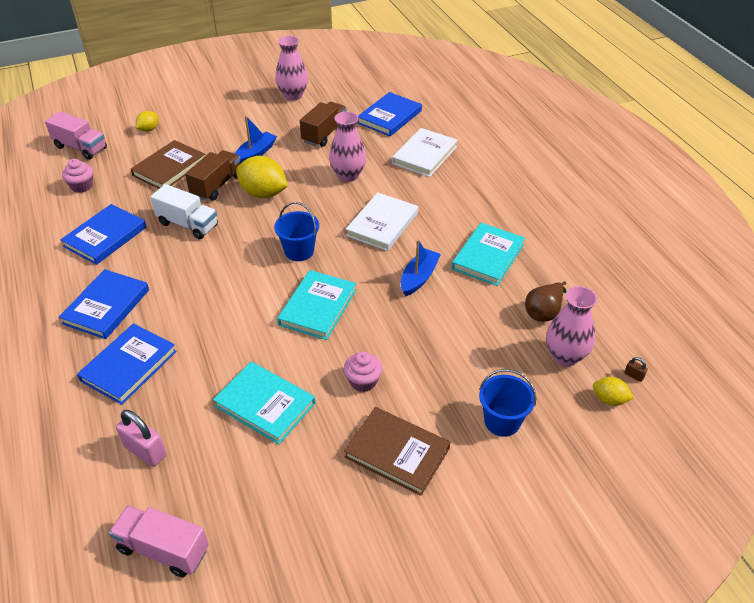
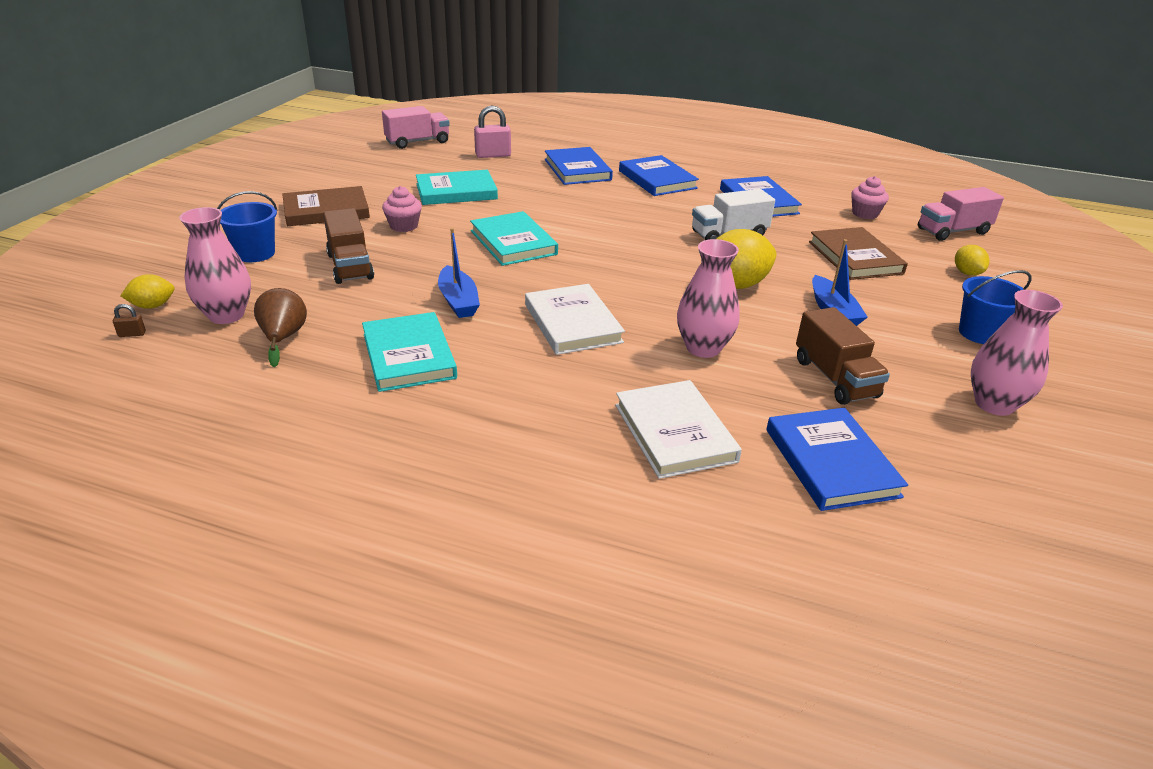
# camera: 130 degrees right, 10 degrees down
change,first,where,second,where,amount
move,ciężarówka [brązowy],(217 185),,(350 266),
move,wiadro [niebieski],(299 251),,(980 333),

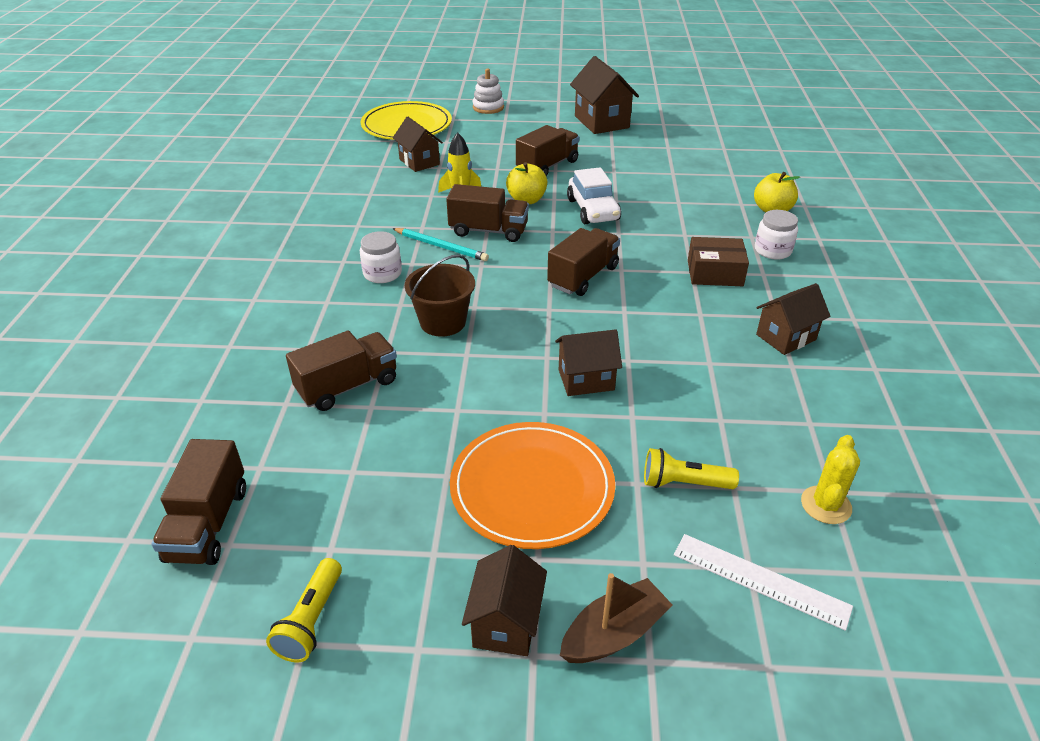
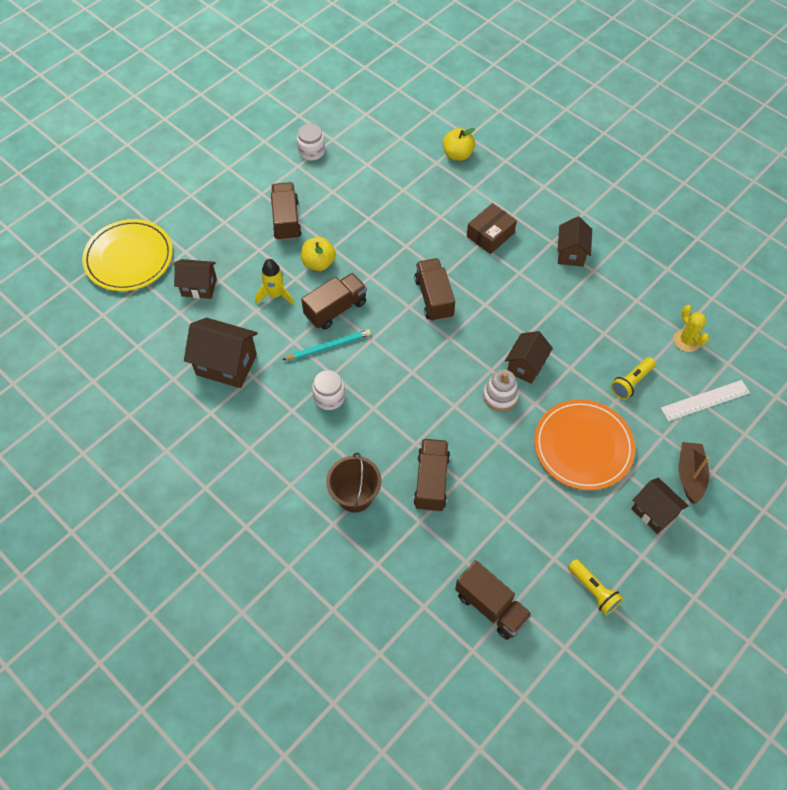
# camera: 50 degrees left, 20 degrees up
change,first,where,second,where,amount
move,domek [brązowy],(601 122),,(226 364),
move,zabawka nakładanka [biały],(488 107),,(500 395),
delete,samochód [biały],(593 210),,,
move,słoik [biały],(772 250),,(311 151),
move,wiadro [brązowy],(443 322),,(355 495),

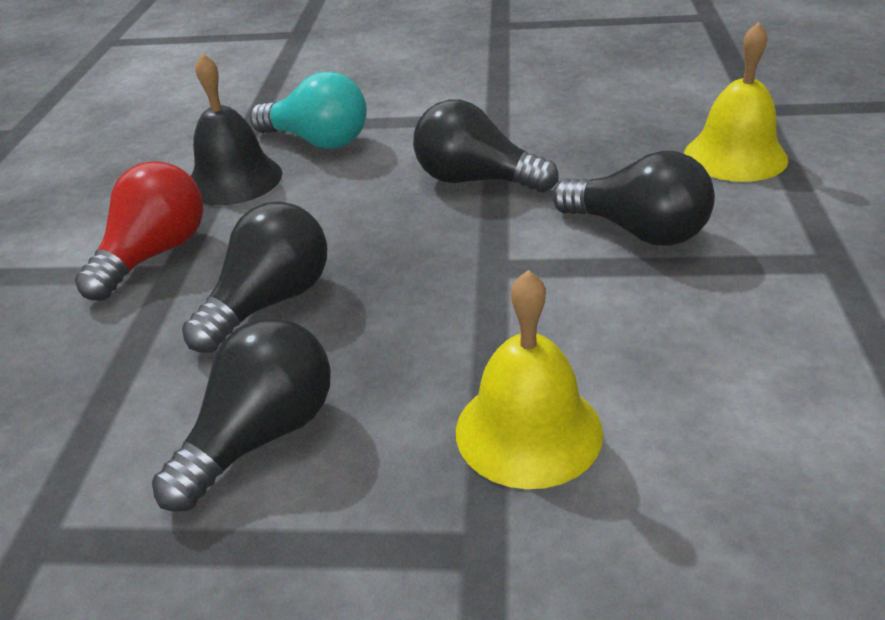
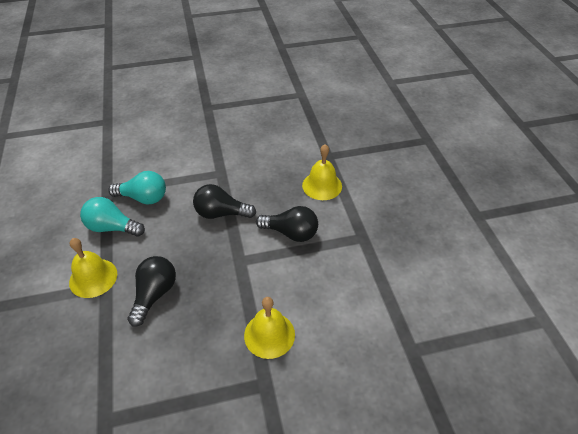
# camera: 20 degrees left, 10 degrees up
change,first,where,second,where,amount
replace,dzwonek [czarny],(234 179),żarówka [turkusowy],(112 227),
replace,żarówka [czerwony],(154 255),dzwonek [żółty],(93 278),
delete,żarówka [czarny],(261 436),,,

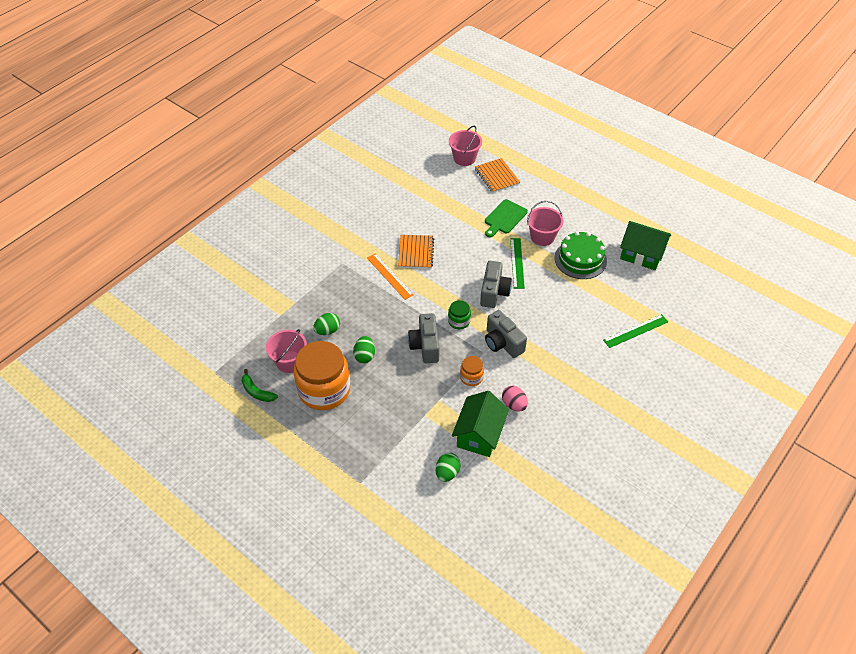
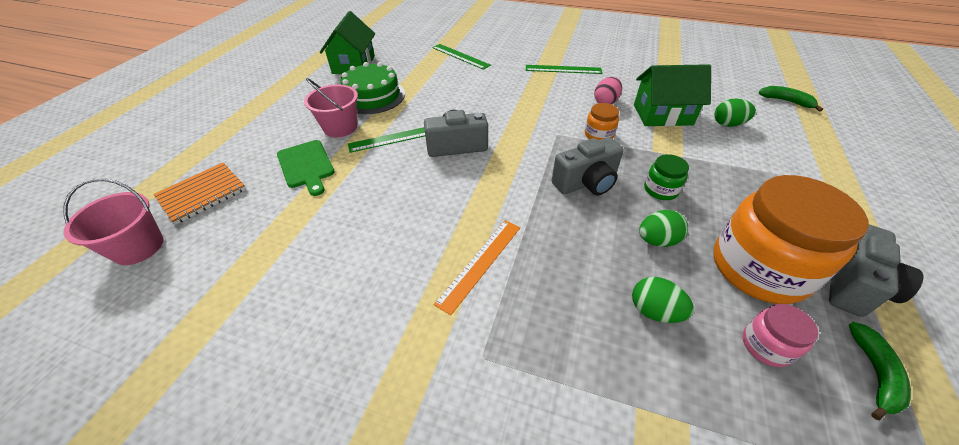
# camera: 110 degrees left, 5 degrees down
change,first,where,second,where,amount
rotate,deska do krojenia [zielony],(504 218),,(306 166),45 degrees clockwise
delete,zeszyt [pomarańczowy],(416 253),,,
move,słoik [zielony],(459 321),,(660 190),
move,aparat fotograficzny [szary],(502 343),,(853 285),
replace,wiadro [różowy],(289 362),słoik [różowy],(766 345),
insert,,,linijka [zielony],(563 69),
insert,,,banan [zielony],(786 101),

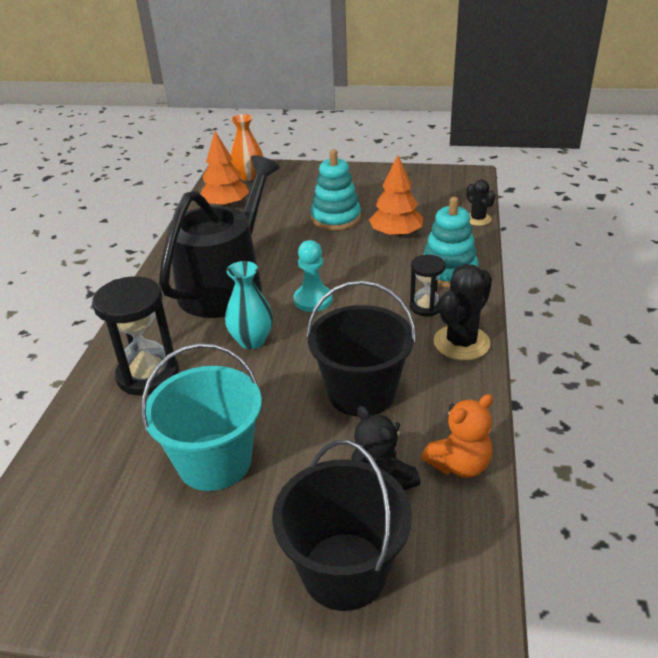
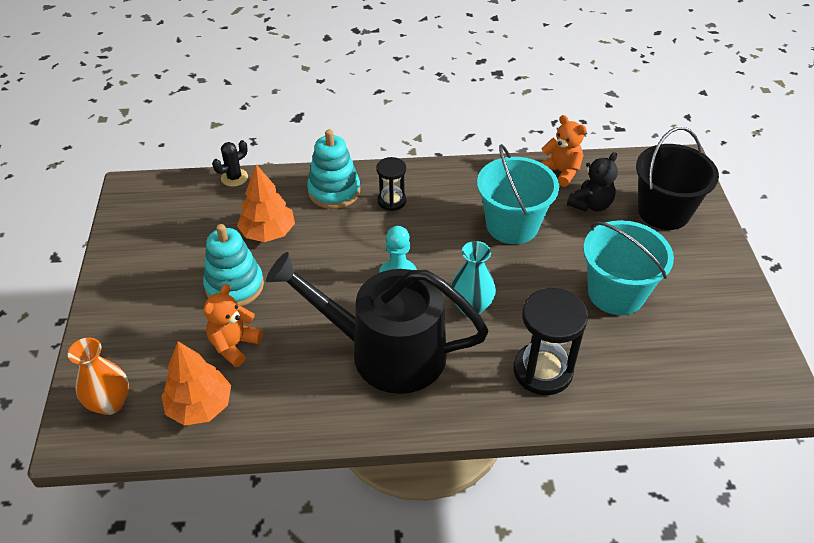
# camera: 105 degrees left, 10 degrees up
change,first,where,second,where,amount
delete,kaktus [czarny],(461 343),,,
recolor,wiadro [czarny],(361 393),wiadro [turkusowy],(512 225),
insert,,,miś [pomarańczowy],(234 345),

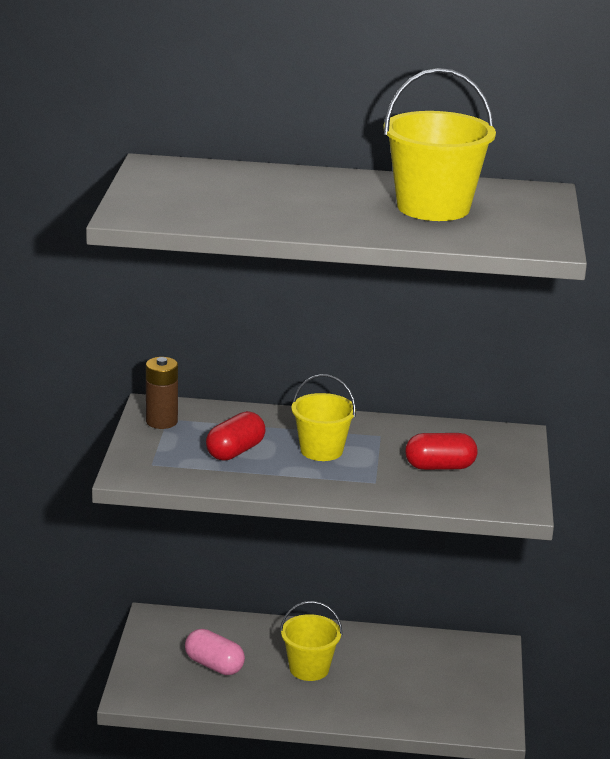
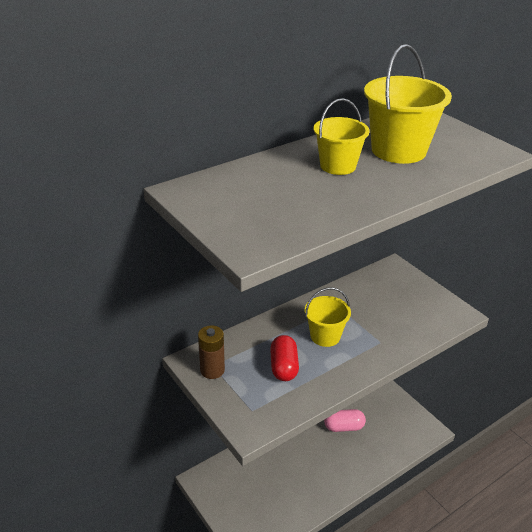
# camera: 40 degrees left, 10 degrees up
change,first,where,second,where,amount
delete,kapsułka [czerwony],(440 467),,,
move,wiadro [żółty],(309 668),,(338 166),
move,kapsułka [różowy],(214 665),,(344 427),

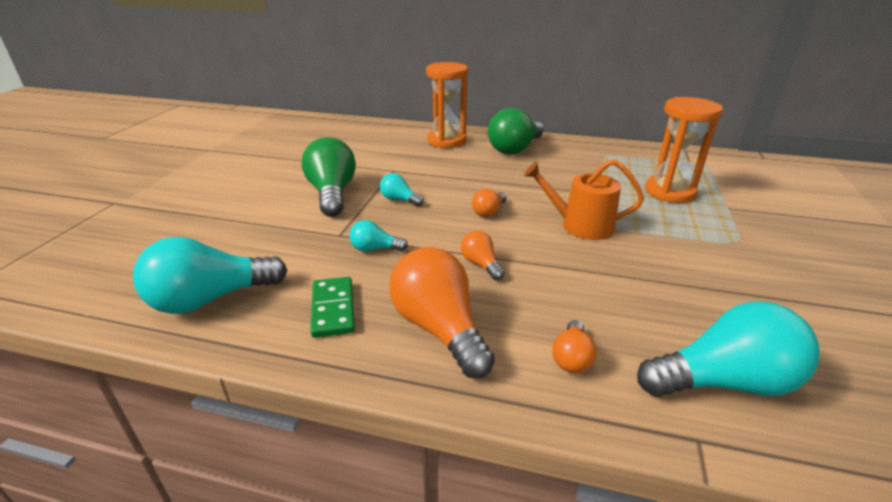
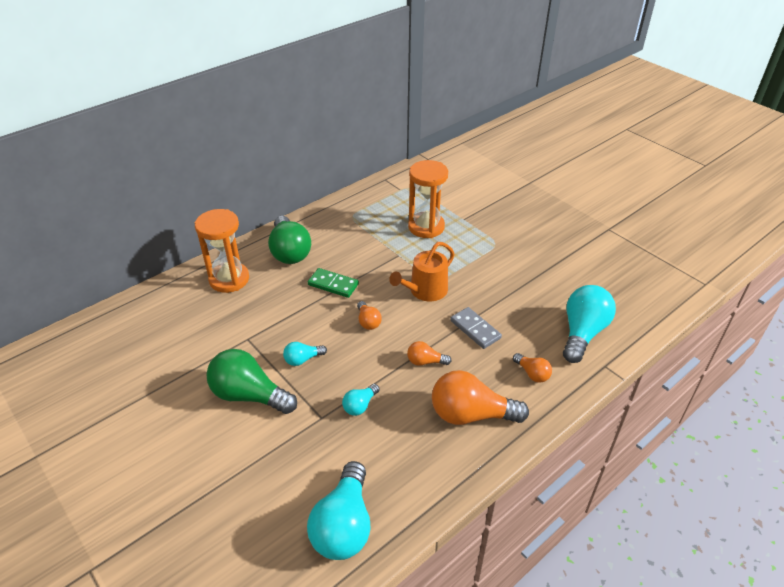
# camera: 55 degrees left, 10 degrees up
change,first,where,second,where,amount
move,kostka domina [zielony],(333 309),,(333 284),
insert,,,kostka domina [szary],(475 329),

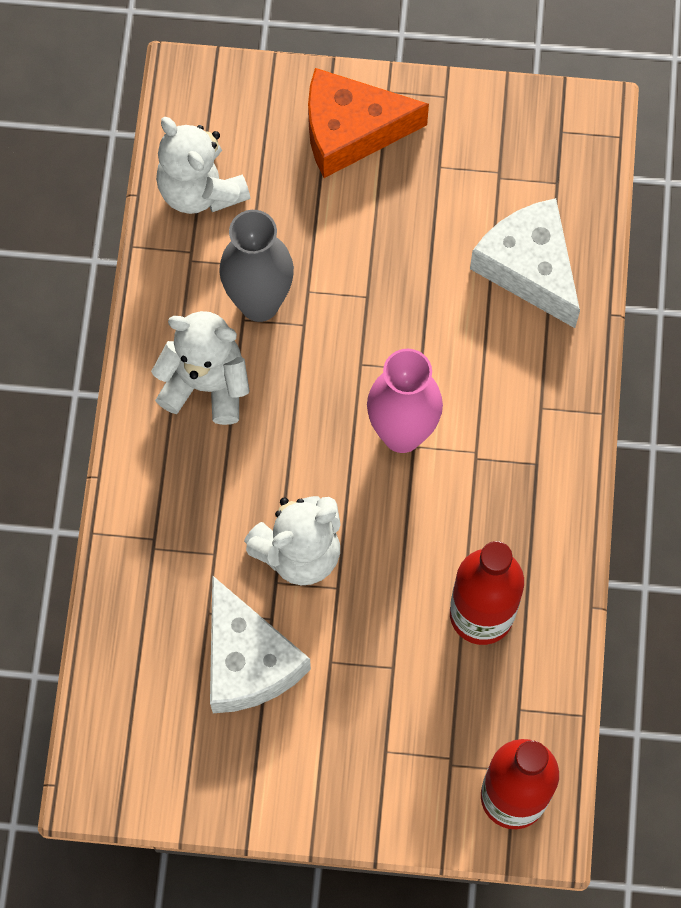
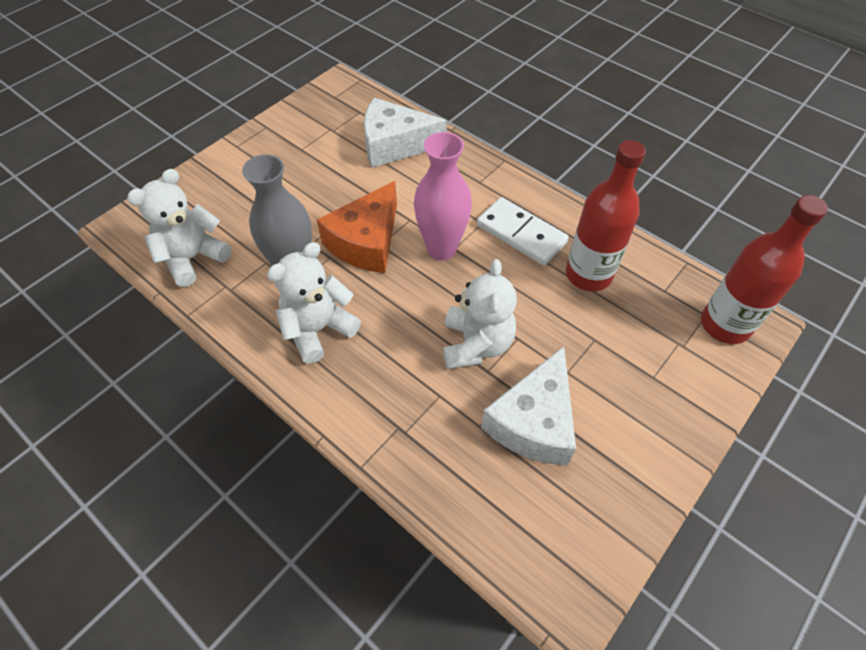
# camera: 55 degrees left, 15 degrees down
change,first,where,second,where,amount
move,ser [pomarańczowy],(351 131),,(366 242),
rotate,miś [biały],(200 190),,(193 258),135 degrees clockwise
rotate,ser [biały],(248 660),,(533 421),105 degrees clockwise
insert,,,kostka domina [biały],(521 234),

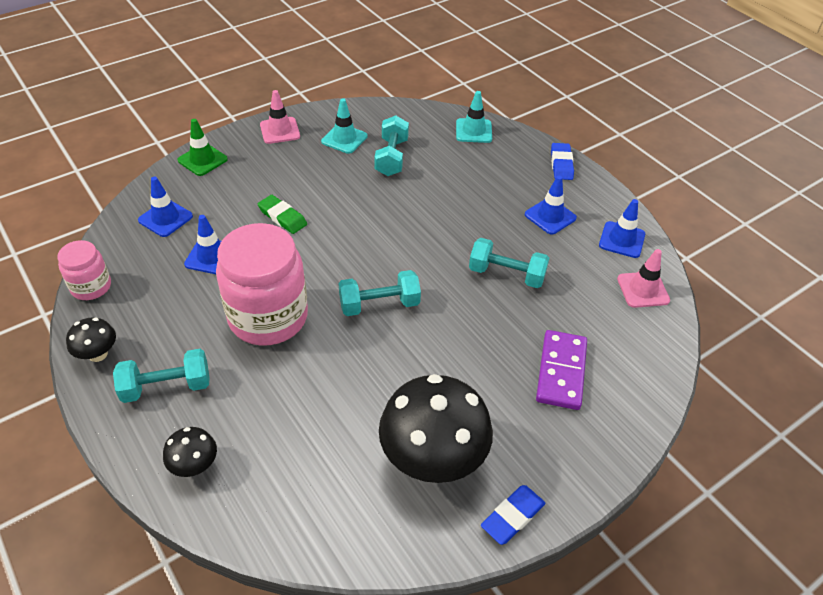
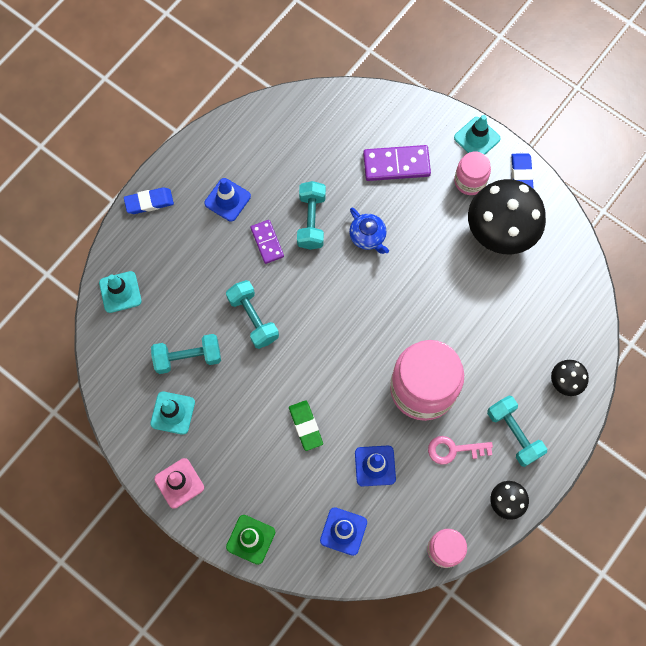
# camera: 105 degrees left, 25 degrees up
change,first,where,second,where,amount
rotate,gumka do mazania [zielony],(282 217),,(305 426),45 degrees counterclockwise
delete,pachołek [niebieski],(622 240),,,
delete,pachołek [różowy],(643 290),,,
move,hantel [turkusowy],(379 304),,(253 318),
rotate,gumka do mazania [niebieski],(512 516),,(521 175),60 degrees clockwise
insert,,,pachołek [turkusowy],(477 138),
insert,,,słoik [różowy],(470 181),
insert,,,imbryk [niebieski],(368 236),
insert,,,kostka domina [fioletowy],(267 242),
insert,,,klucz [różowy],(454 450),

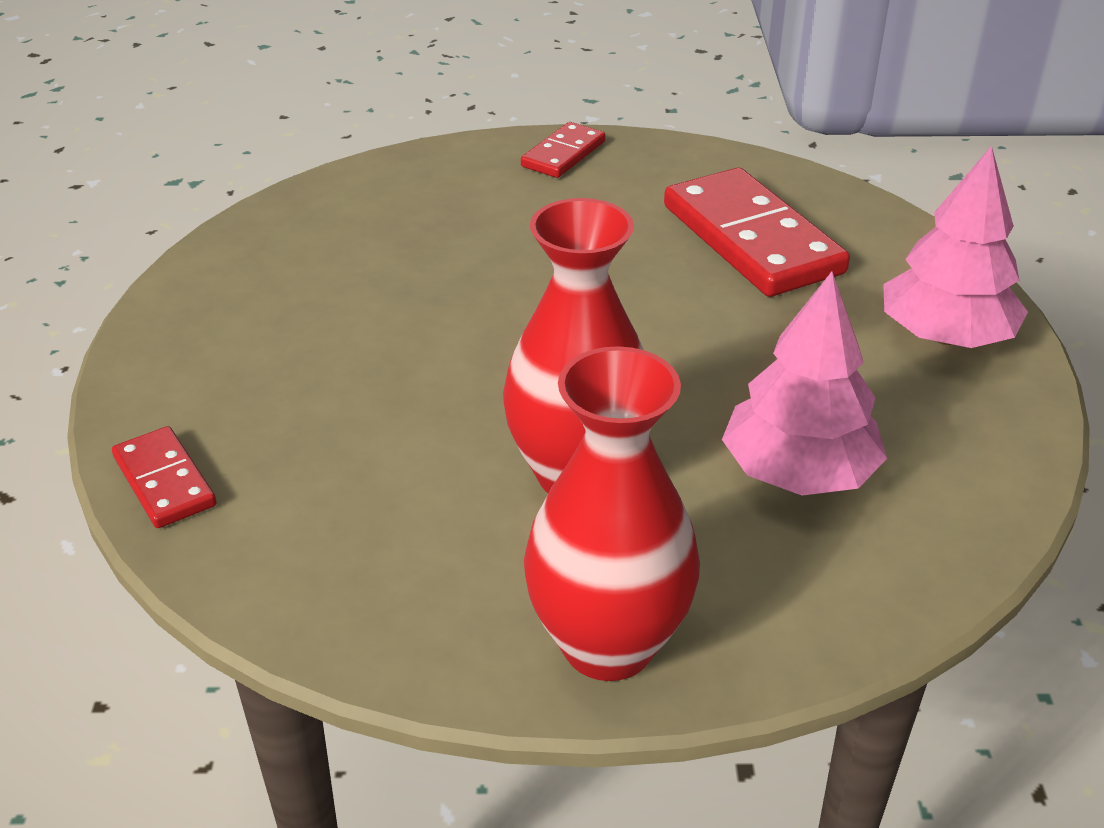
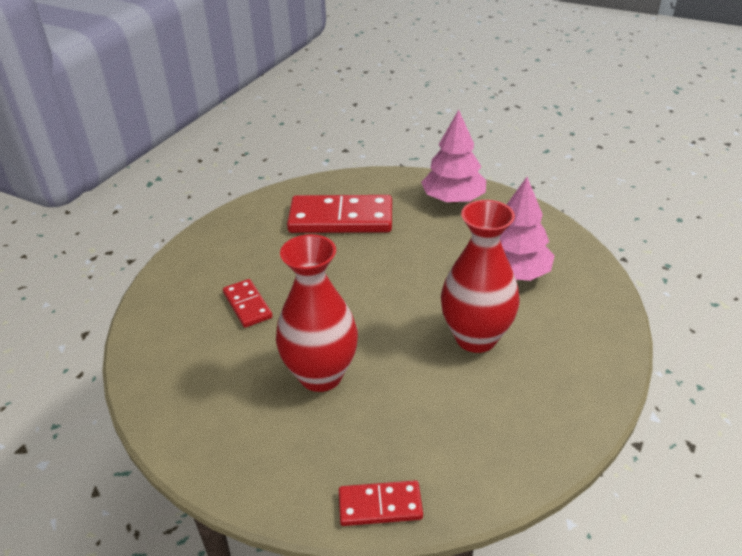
# camera: 60 degrees left, 0 degrees up
change,first,where,second,where,amount
move,kostka domina [czerwony],(563 154),,(247 305),
move,wazon [czerwony],(608 644),,(321 375),

